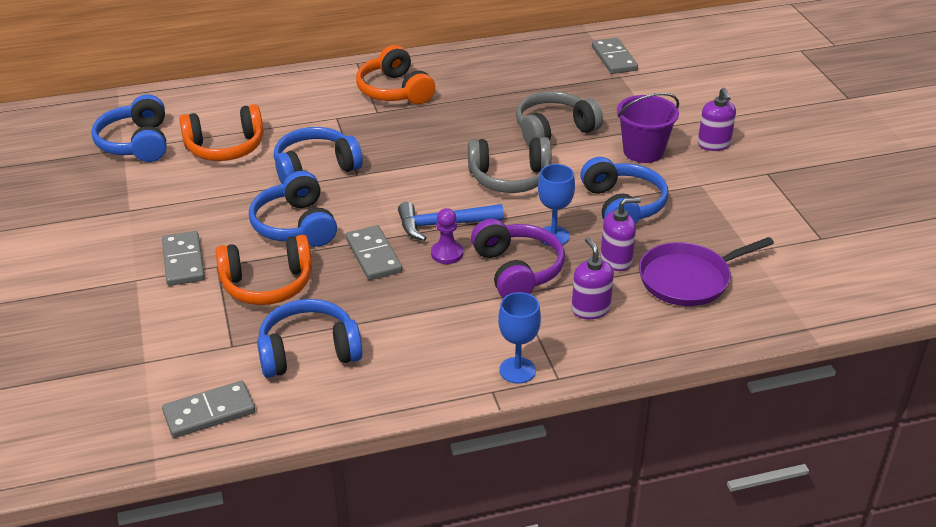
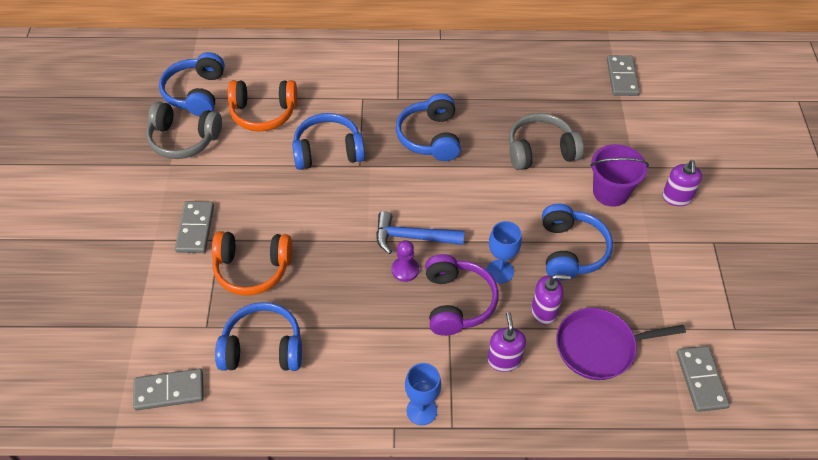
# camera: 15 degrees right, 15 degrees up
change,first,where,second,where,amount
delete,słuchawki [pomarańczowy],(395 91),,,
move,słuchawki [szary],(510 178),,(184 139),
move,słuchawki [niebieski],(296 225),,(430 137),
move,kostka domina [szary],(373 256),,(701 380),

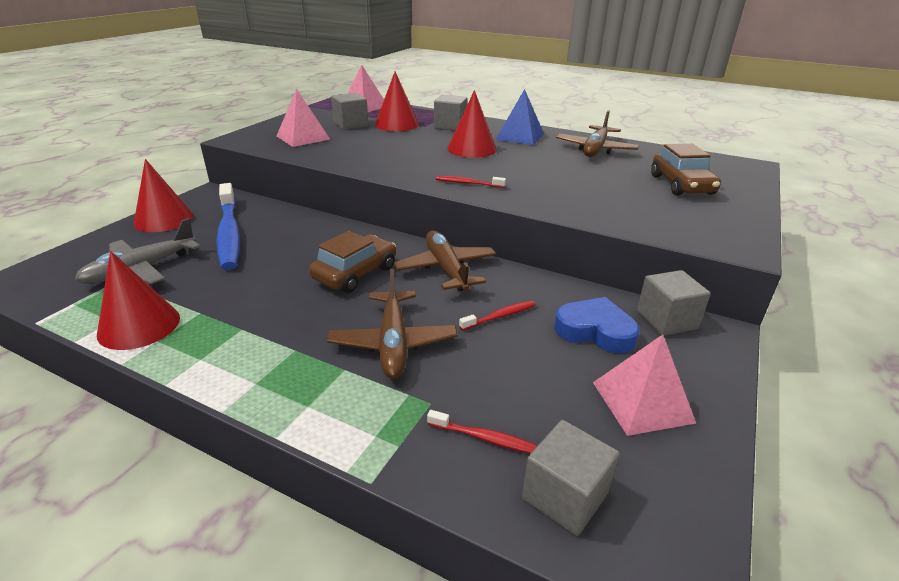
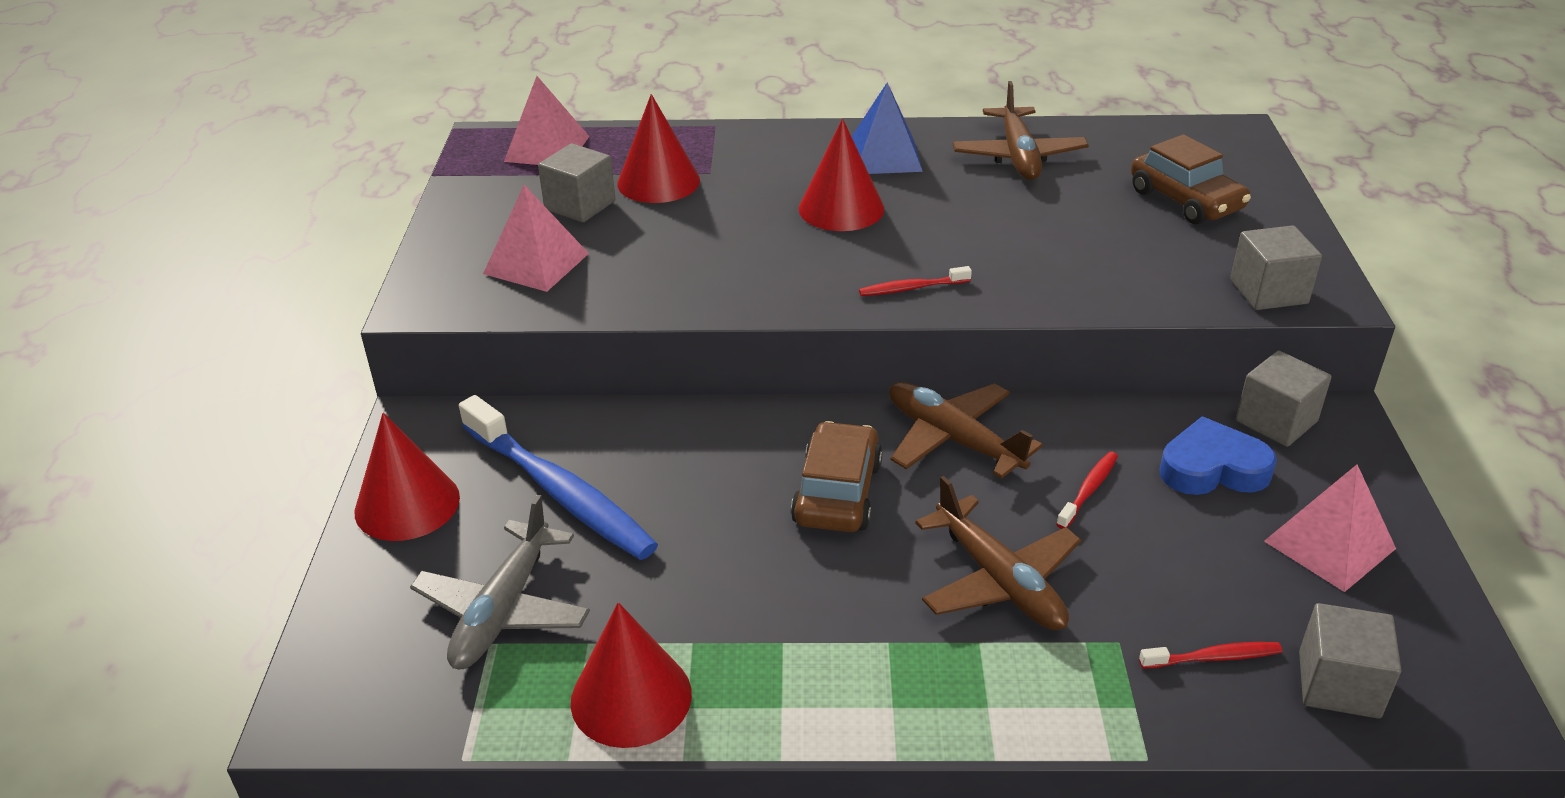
# camera: 25 degrees left, 5 degrees up
change,first,where,second,where,amount
move,sześcian [szary],(450 126),,(1268 292),

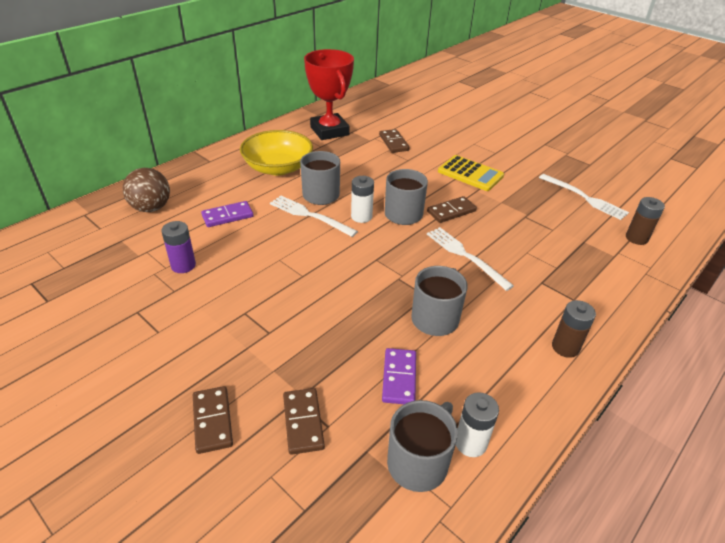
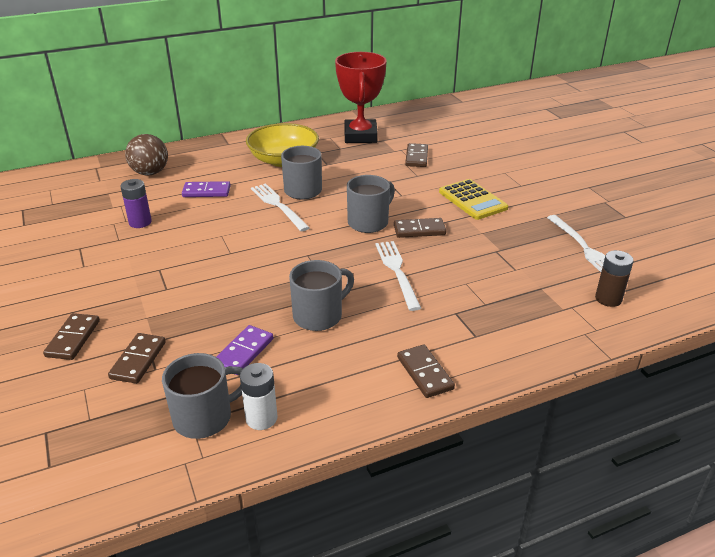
# camera: 25 degrees right, 5 degrees down
change,first,where,second,where,amount
delete,bateria [biały],(361 216),,,
replace,bateria [brązowy],(565 347),kostka domina [brązowy],(425 373),

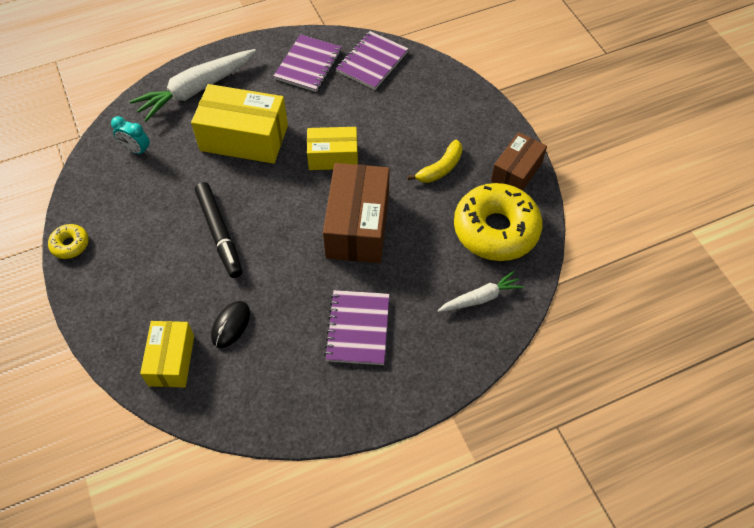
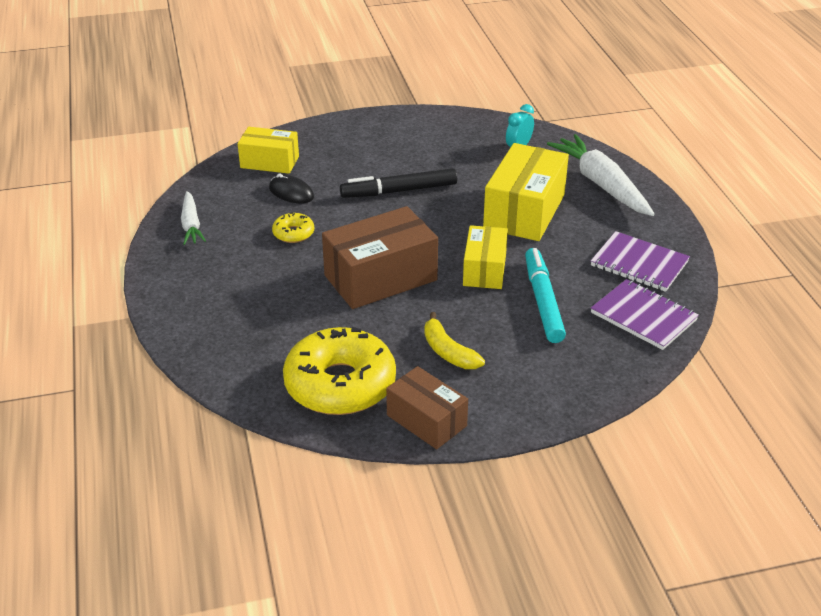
# camera: 100 degrees right, 20 degrees down
change,first,where,second,where,amount
rotate,pudełko [brązowy],(358 226),,(380 278),45 degrees counterclockwise
move,donut [żółty],(70 245),,(293 233),
move,marchewka [biały],(480 298),,(191 225),
delete,zeszyt [fioletowy],(358 328),,,
insert,,,flamaster [turkusowy],(543 301),

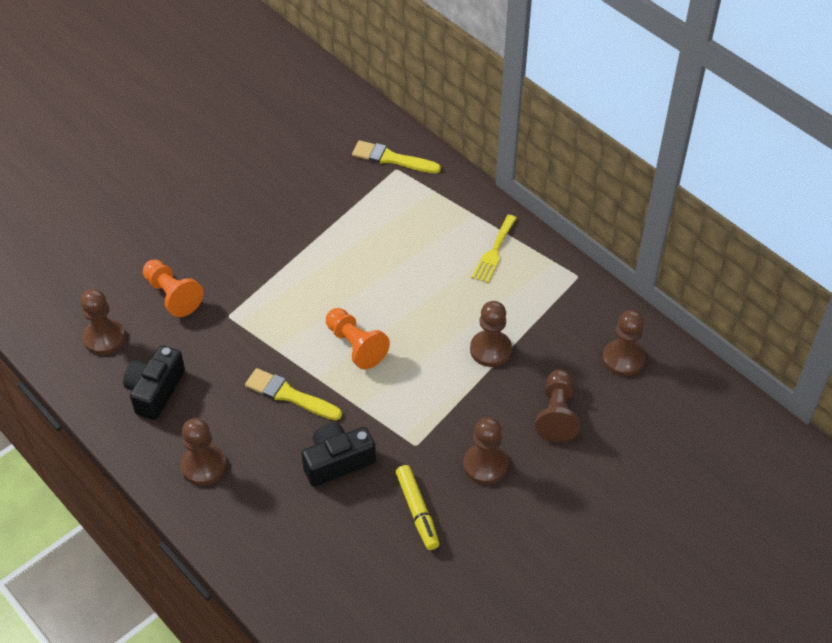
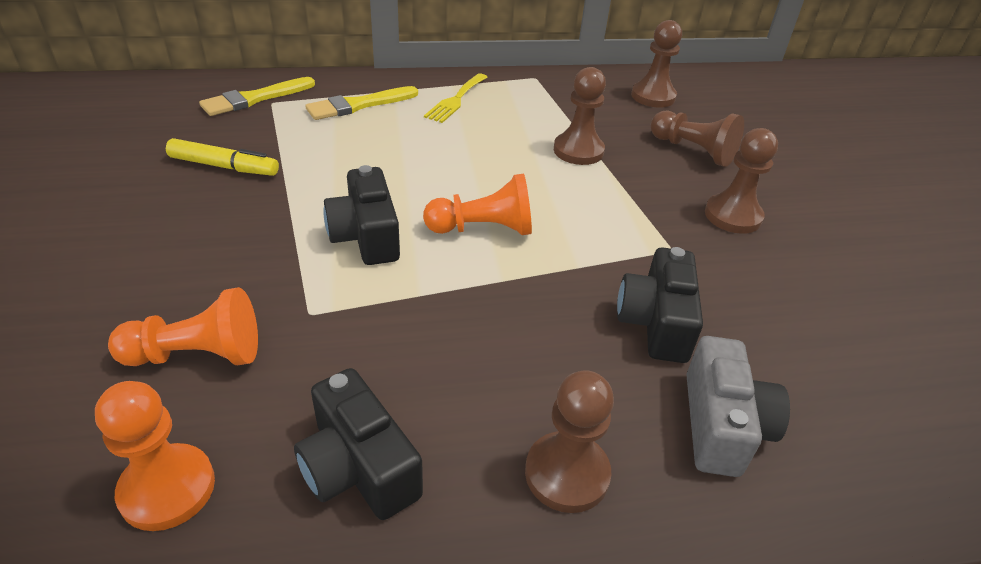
# camera: 60 degrees left, 10 degrees down
change,first,where,second,where,amount
rotate,widelec [żółty],(494 252),,(456 100),60 degrees clockwise
recolor,pionek [brązowy],(104 338),pionek [pomarańczowy],(167 489),
move,pędzel [żółty],(289 395),,(358 105),
move,flamaster [żółty],(417 511),,(224 166),
insert,,,aparat fotograficzny [czarny],(366 236),
insert,,,aparat fotograficzny [szary],(722 425),

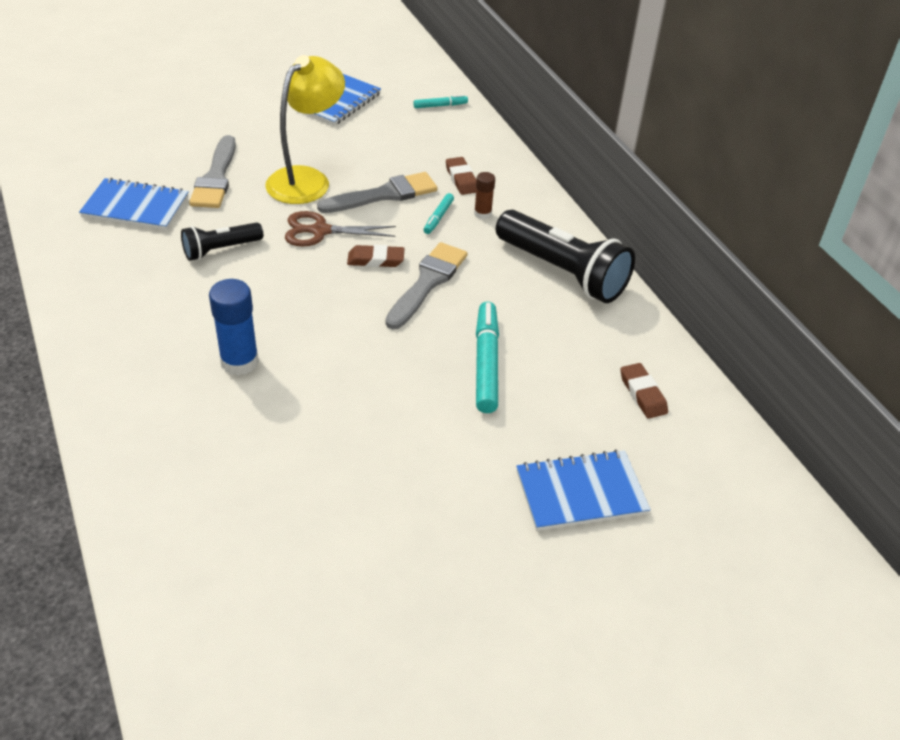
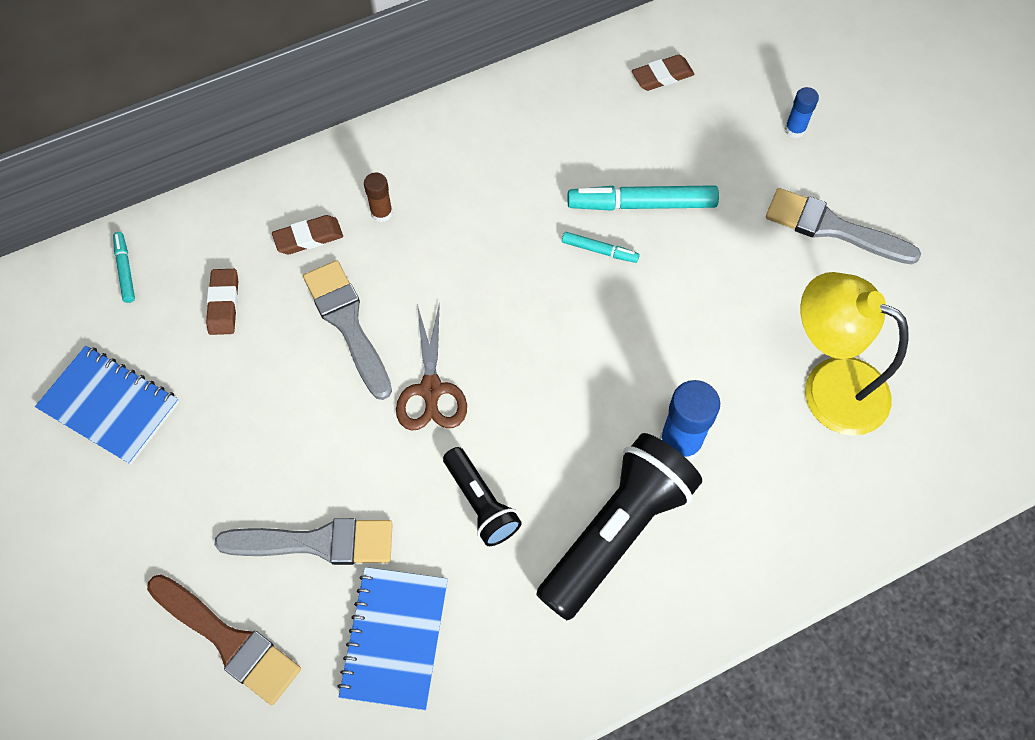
# camera: 90 degrees left, 20 degrees up
change,first,where,second,where,amount
move,lampka [żółty],(307 179),,(829 386),
move,flamaster [turkusowy],(438 217),,(599 250),
move,latarka [czarny],(563 272),,(617 532),
move,pędzel [szary],(427 282),,(832 228),
move,gumka do mazania [brązowy],(375 260),,(224 304),
replace,zeszyt [niebieski],(581 493),klej w sztyfcie [niebieski],(795 129),
insert,,,pędzel [brązowy],(229 641),

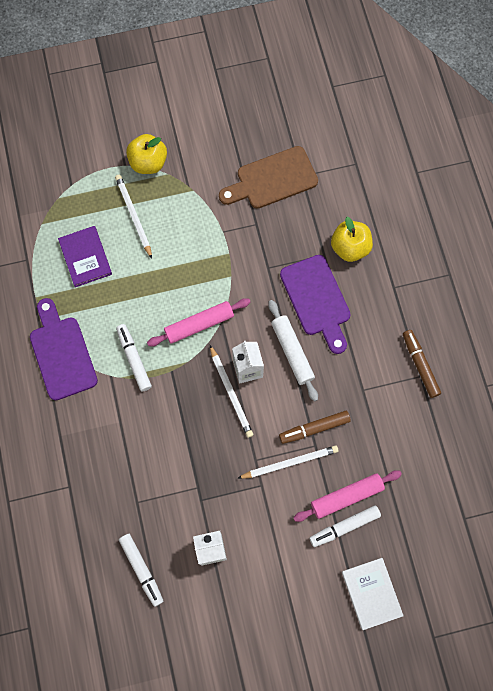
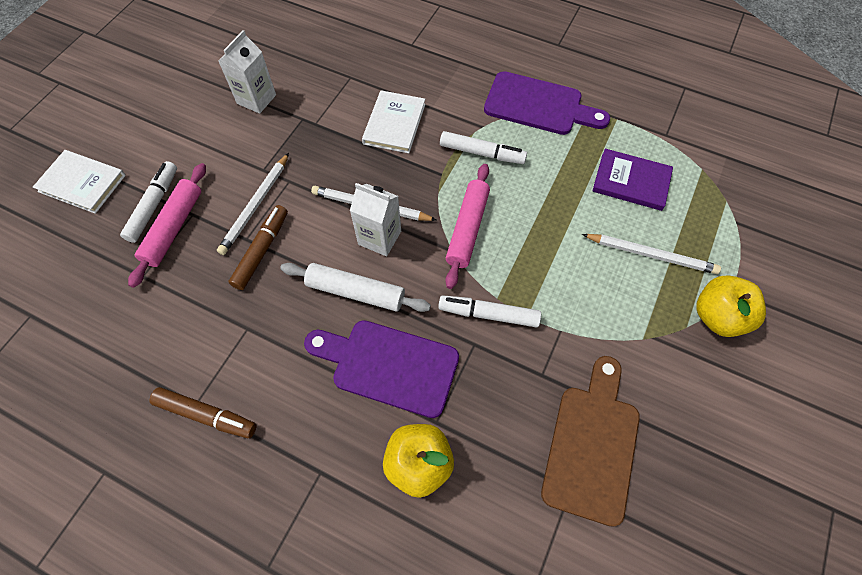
# camera: 130 degrees right, 10 degrees down
change,first,where,second,where,amount
move,flamaster [biały],(141 569),,(488 314),
insert,,,książka [biały],(394 124),

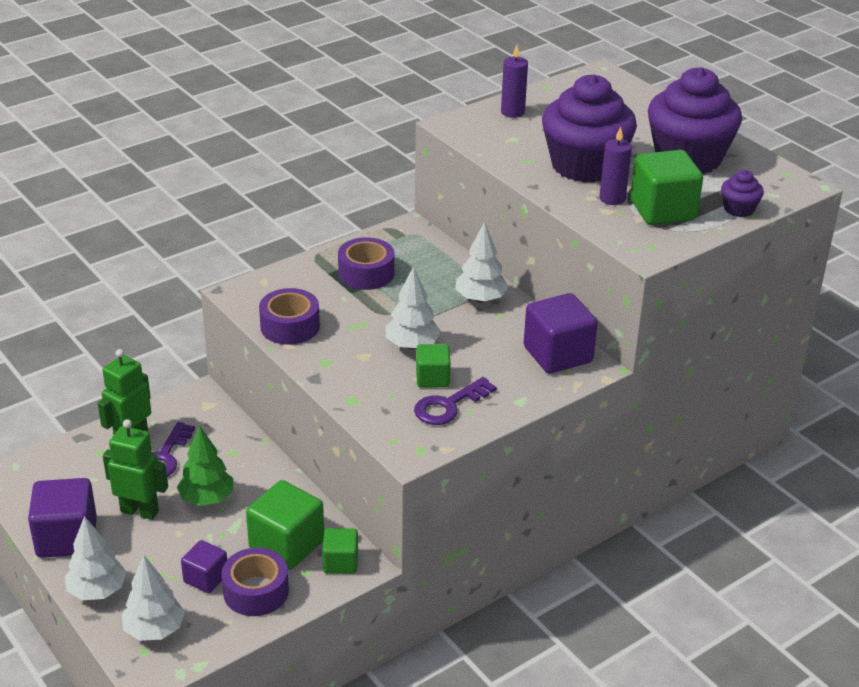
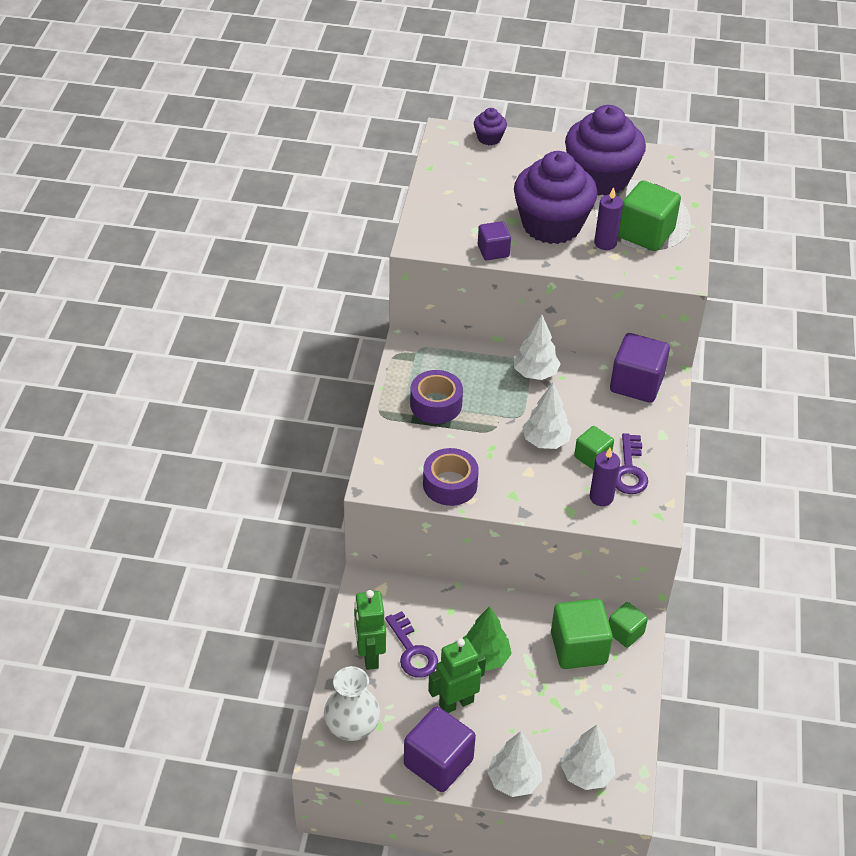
# camera: 45 degrees left, 10 degrees up
change,first,where,second,where,amount
move,świeca [fioletowy],(512 112),,(601 497),
move,muffinka [fioletowy],(739 209),,(489 138),
move,sześcian [fioletowy],(206 578),,(493 251),
delete,taśma klejąca [fioletowy],(256 591),,,
insert,,,wazon [biały],(352 727),

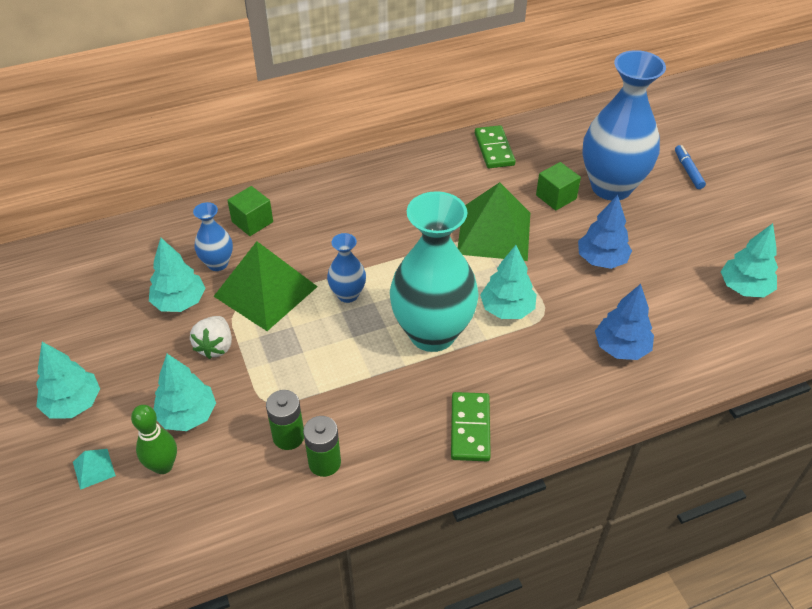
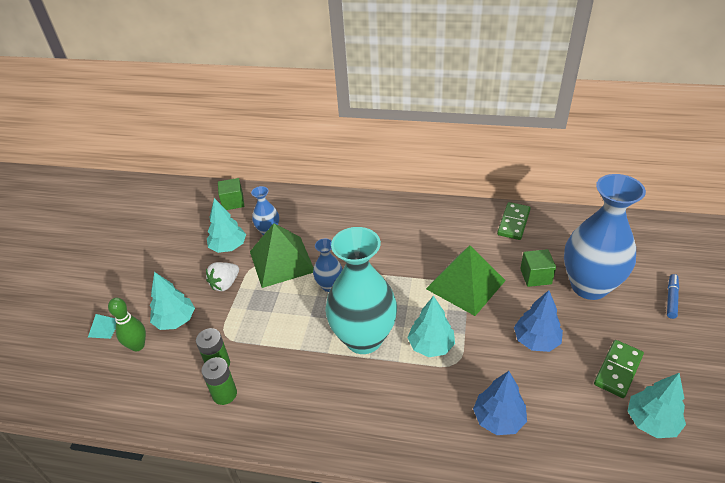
# camera: 35 degrees right, 5 degrees down
change,first,where,second,where,amount
move,sześcian [zielony],(252 222),,(233 202),
delete,drzewko [turkusowy],(73 404),,,
move,kostka domina [zielony],(470 428),,(618 370),

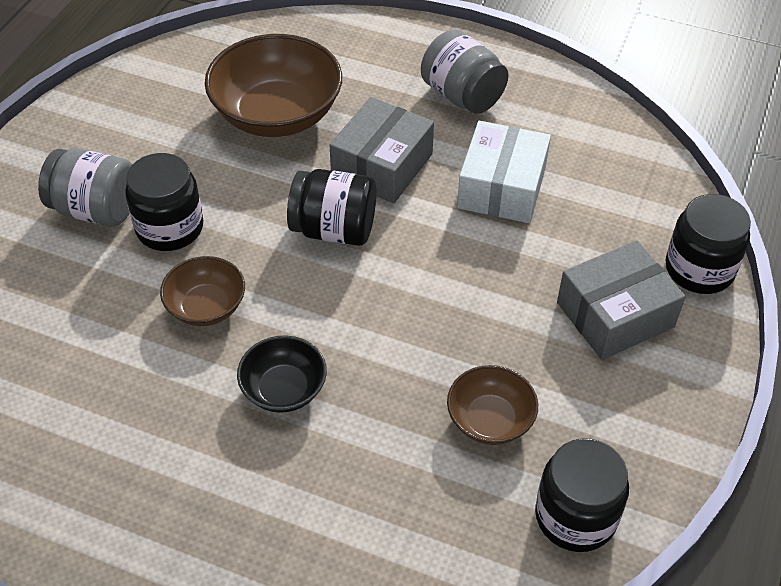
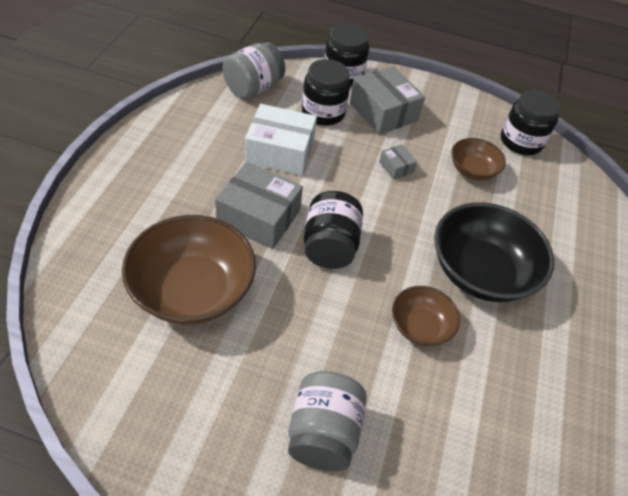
# camera: 100 degrees left, 0 degrees up
change,first,where,second,where,amount
move,słoik [szary],(462 96),,(253 88),
move,słoik [czarny],(170 228),,(323 112),
resize,miska [czarny],(284 389),,(480 272),x1.86
insert,,,pudełko [szary],(396 167),

